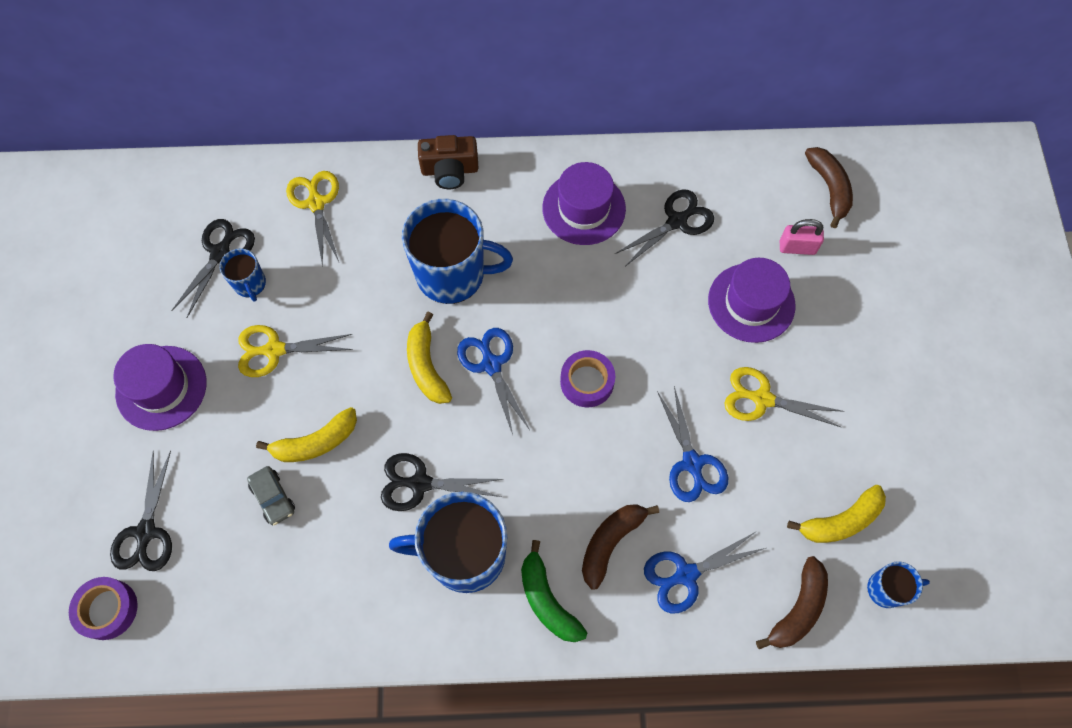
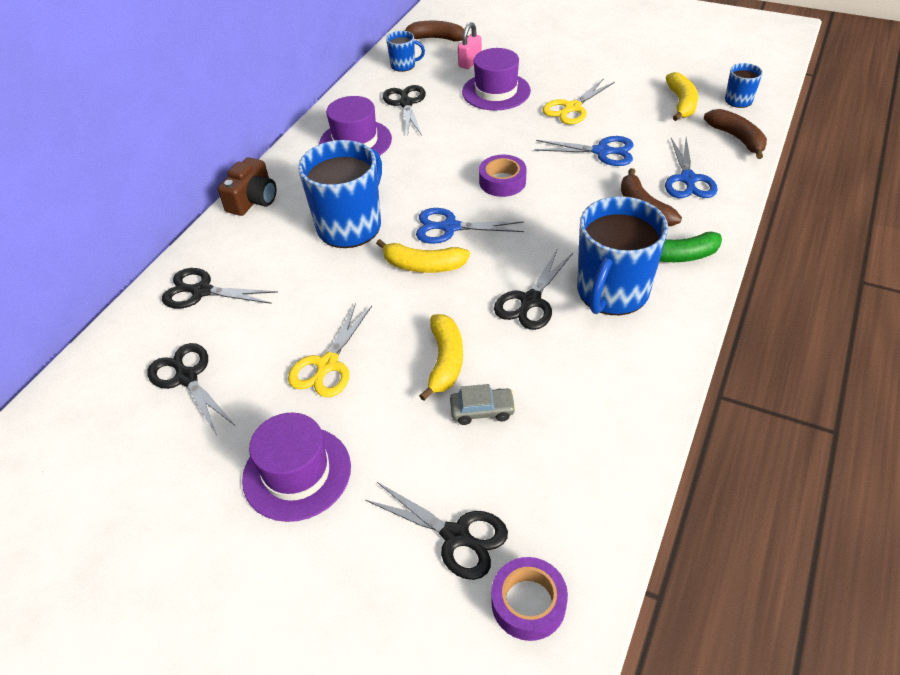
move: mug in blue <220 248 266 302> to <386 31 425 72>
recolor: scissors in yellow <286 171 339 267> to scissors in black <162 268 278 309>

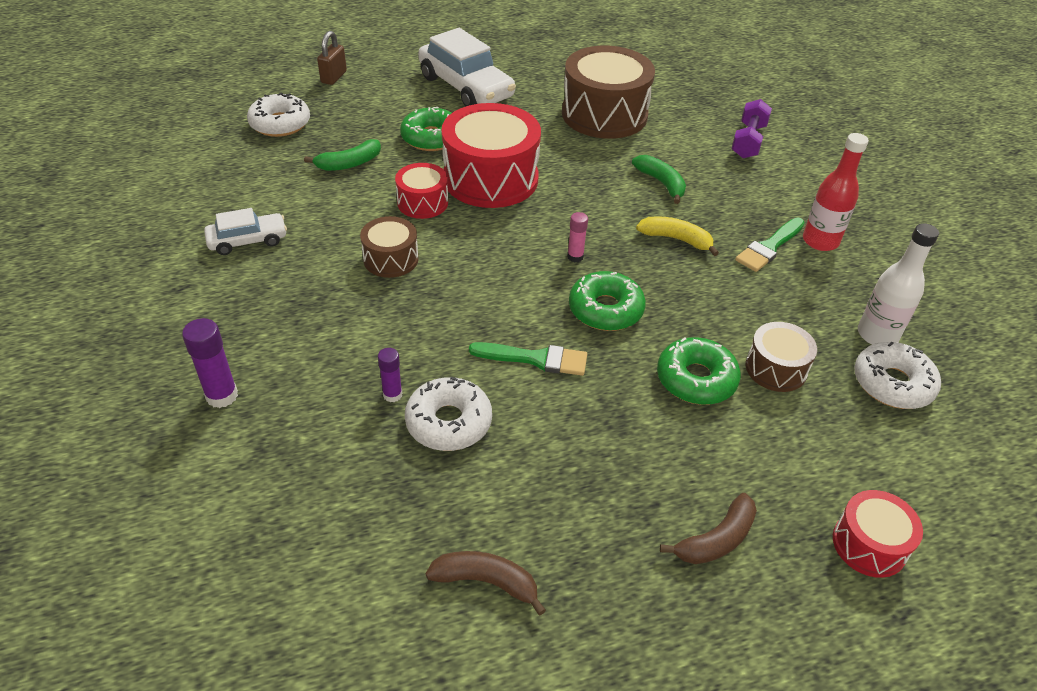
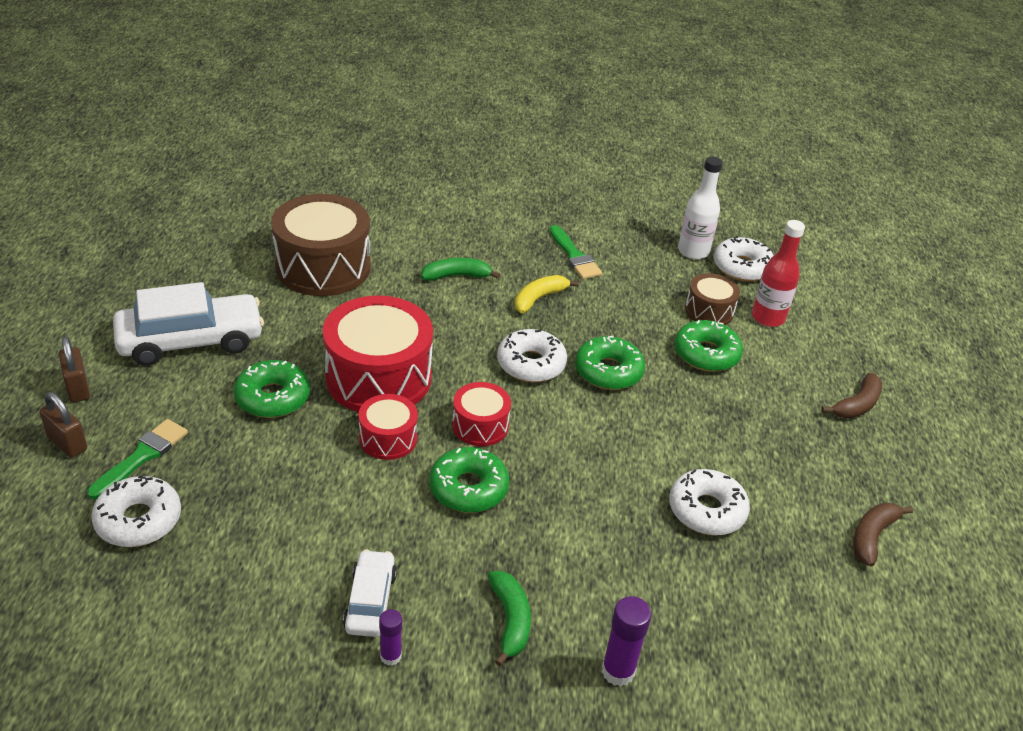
delete: dumbbell in purple <731 99 772 158>
insert: padlock in brown <59 337 90 402>
move: bottle in red <803 133 869 251> to <751 220 805 327>; banana in green <304 139 381 171> to <488 571 531 667>; brush in green <469 342 587 376> to <87 419 188 499>; glue stick in purple <378 348 402 402> to <379 609 402 666>; drum in red <833 490 923 578> to <452 382 511 446>
replace: glue stick in pink <567 212 588 262> to donut in white <497 329 567 382>; drum in brown <360 216 419 278> to donut in green <429 447 509 513>
rotate: banana in brown <660 493 757 564> = <821 373 882 419> 60 degrees clockwise

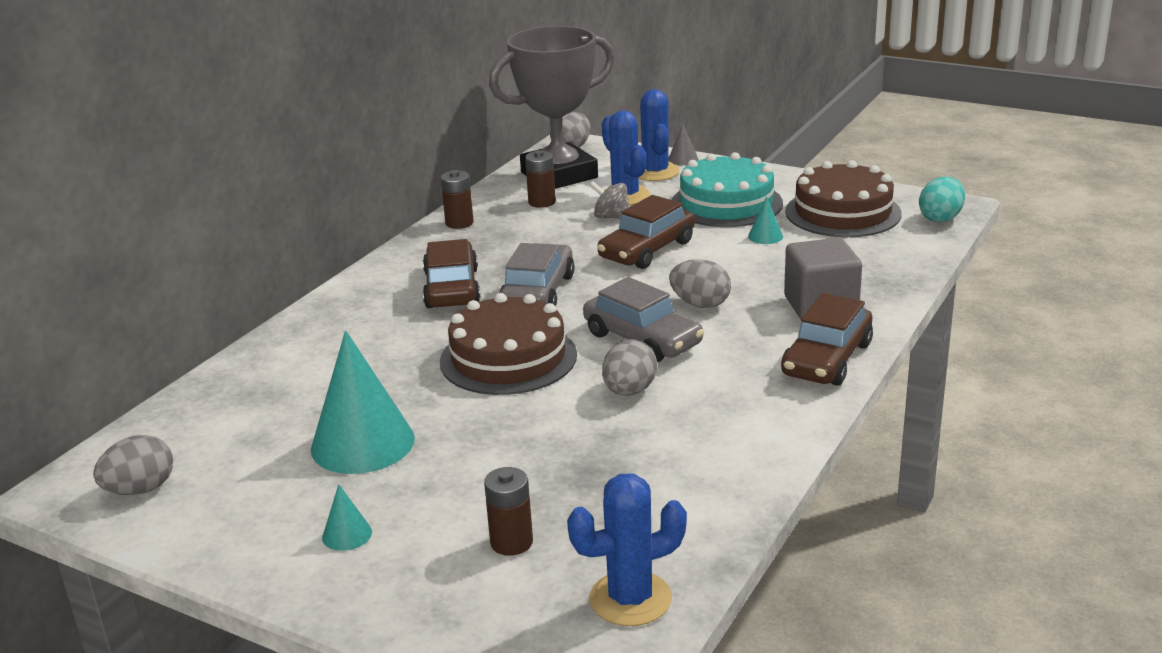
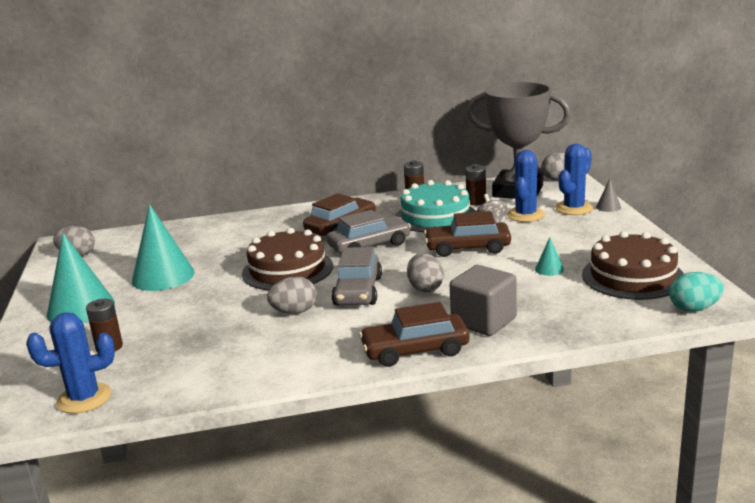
move: cake in turquoise <672 152 783 227> to <395 180 476 232>
rotate: cactus in blue <567 474 687 626> = <26 312 115 414> 45 degrees counterclockwise
resize: cone in turquoise <322 484 372 551> = <47 233 115 323> x2.31

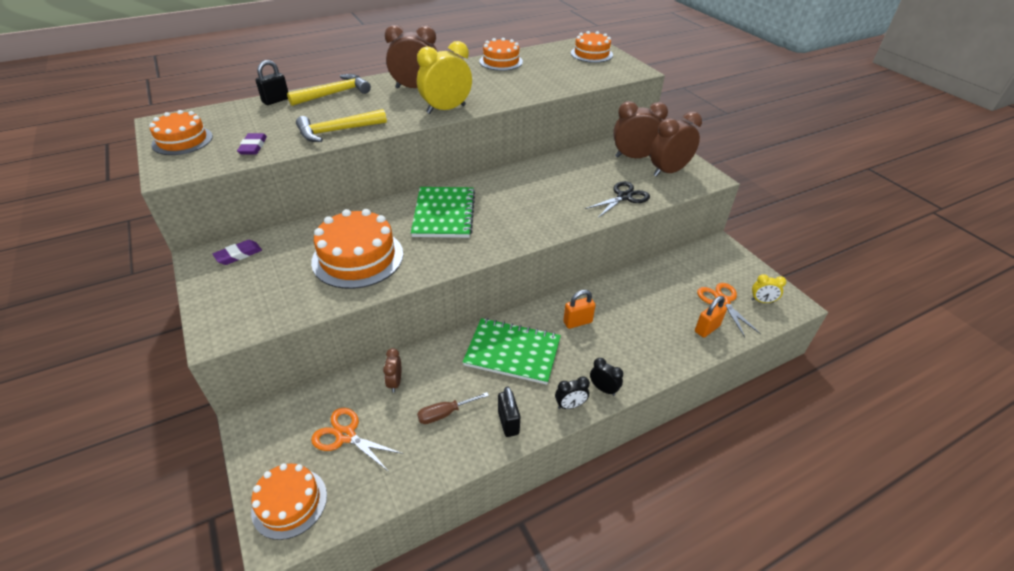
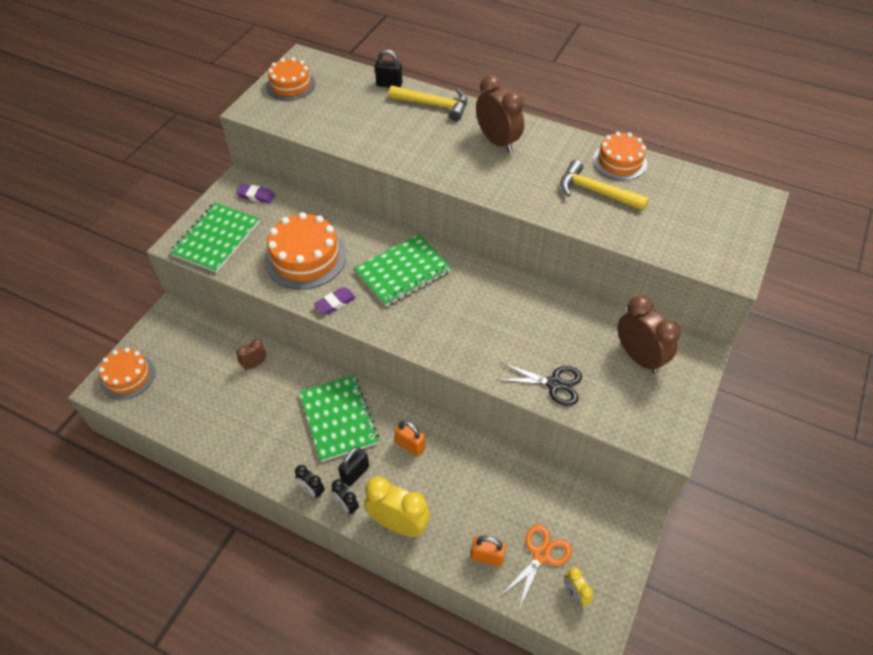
delete: cake in orange <571 31 613 63>; clock in brown <650 111 702 177>; screwdriver in brown <417 392 489 424>; scissors in orange <311 408 404 472>
insert: notebook in green <170 203 260 273>
move: clock in yellow <417 41 472 114> to <364 477 430 537>; hammer in yellow <296 109 387 142> to <560 160 649 211>; eraser in purple <237 133 267 155> to <314 287 356 315>; padlock in black <498 387 520 437> to <338 447 369 486>
rotate: clock in black <590 358 623 396> = <331 479 359 515> 135 degrees clockwise

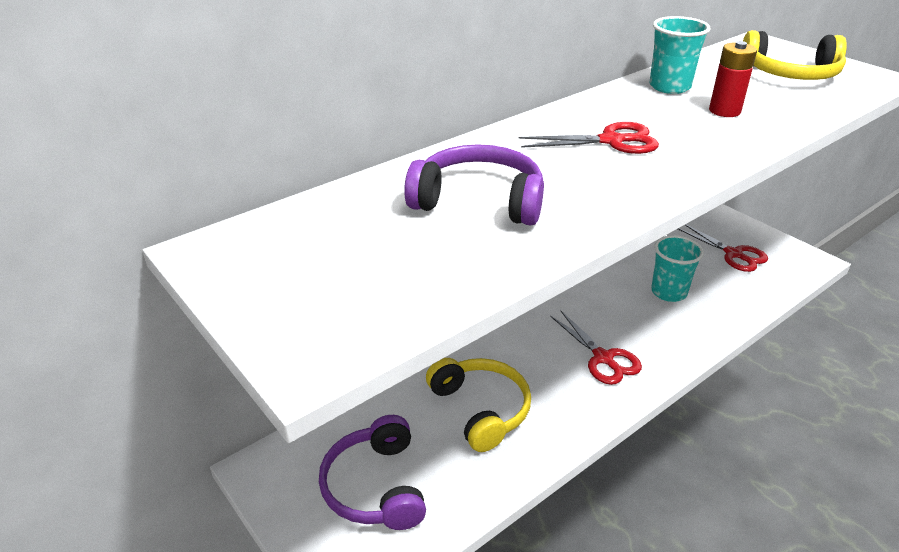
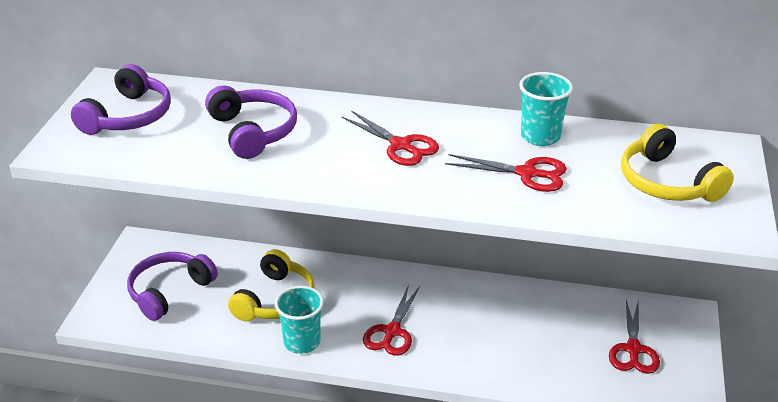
insert: headphones in purple <71 64 171 135>
move: cup in turquoise <651 235 704 302> to <275 286 324 354>
replace: battery in red <709 41 757 117> to scissors in red <445 154 567 192>

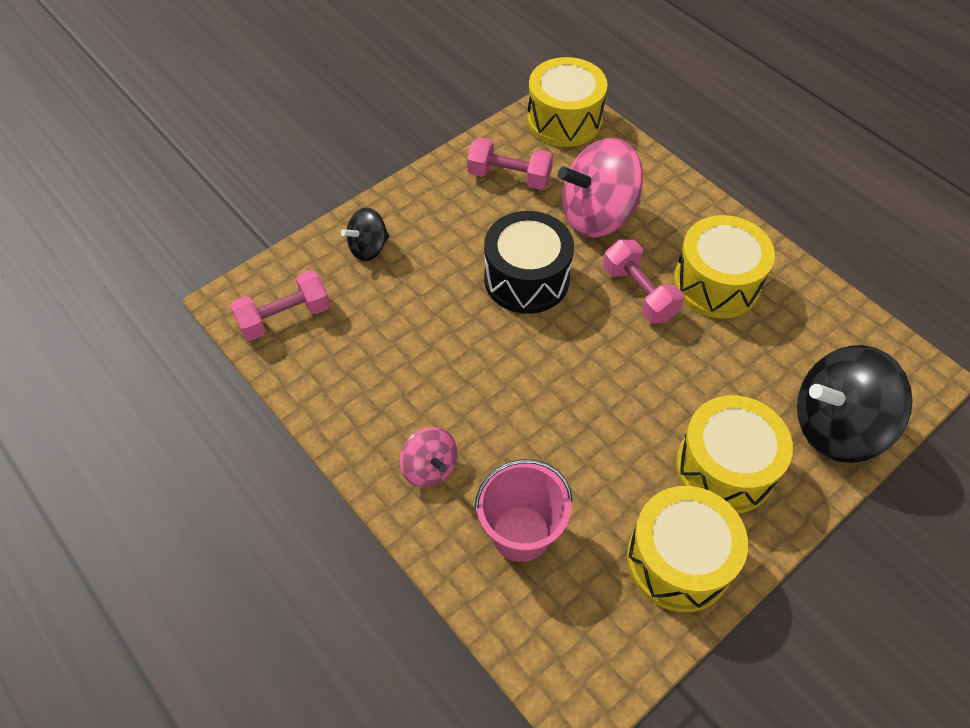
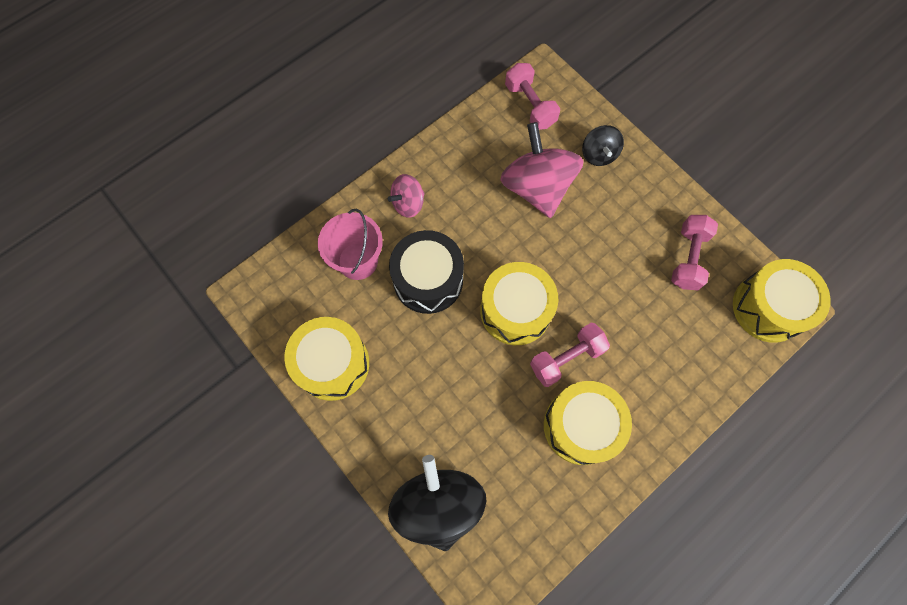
move: spinning top in pink <558 138 643 238> to <500 122 584 218>; drum in black <484 211 574 314> to <389 230 464 314>; drum in yellow <676 395 793 514> to <480 262 558 345>
rotate: spinning top in black <341 207 389 261> = <582 125 624 166> 150 degrees counterclockwise

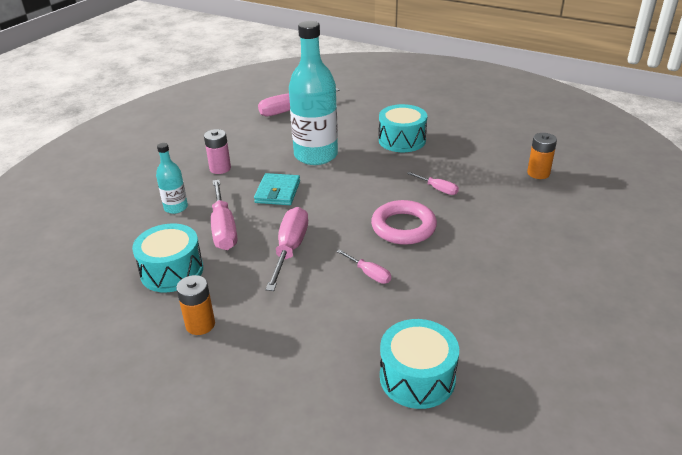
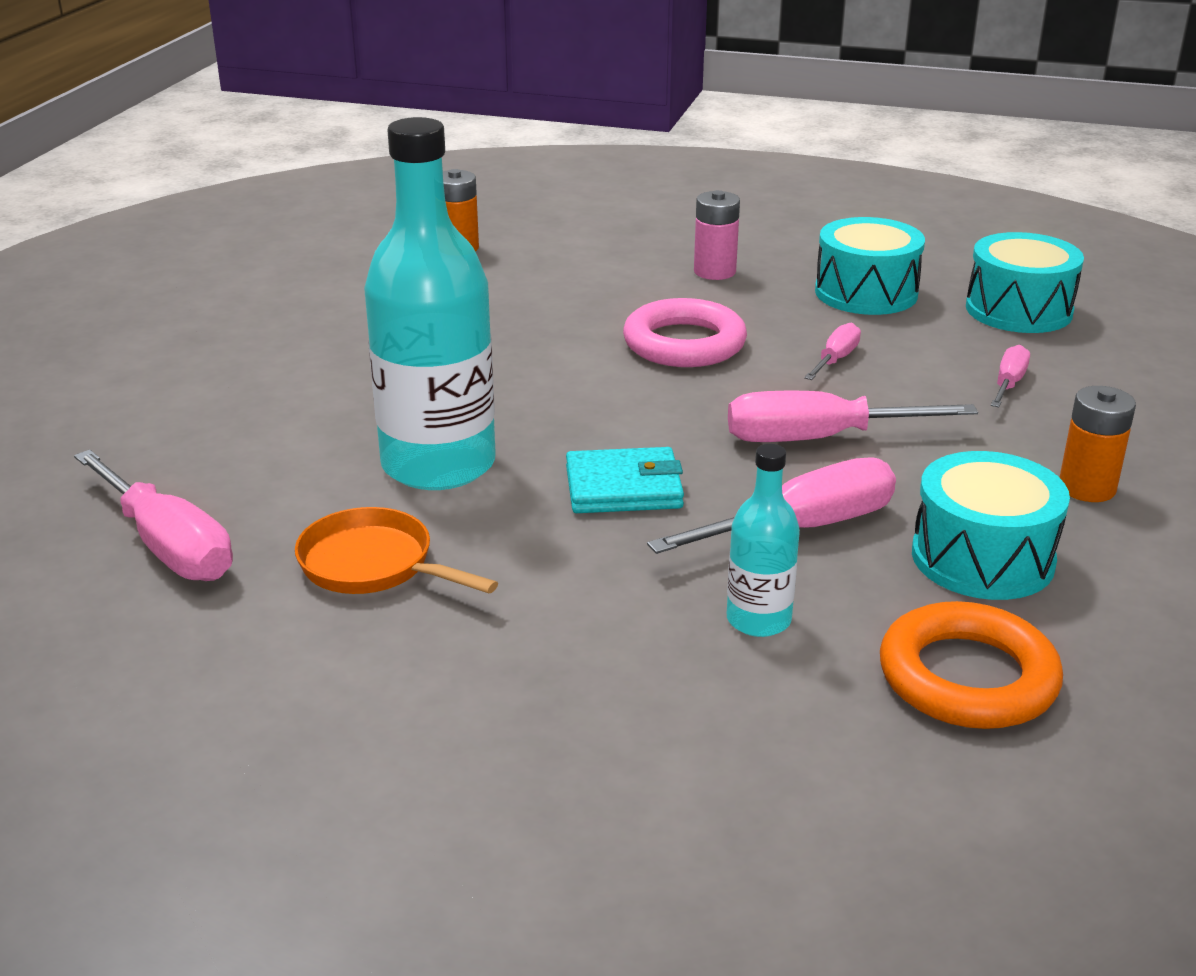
insert: pan in orange <295 507 498 594>; ring in orange <880 601 1063 729>
move: drum in turquoise <379 104 427 152> to <815 217 925 315>; battery in pink <204 129 231 174> to <694 190 740 280>; screwdriver in pink <407 172 459 195> to <991 345 1030 407>

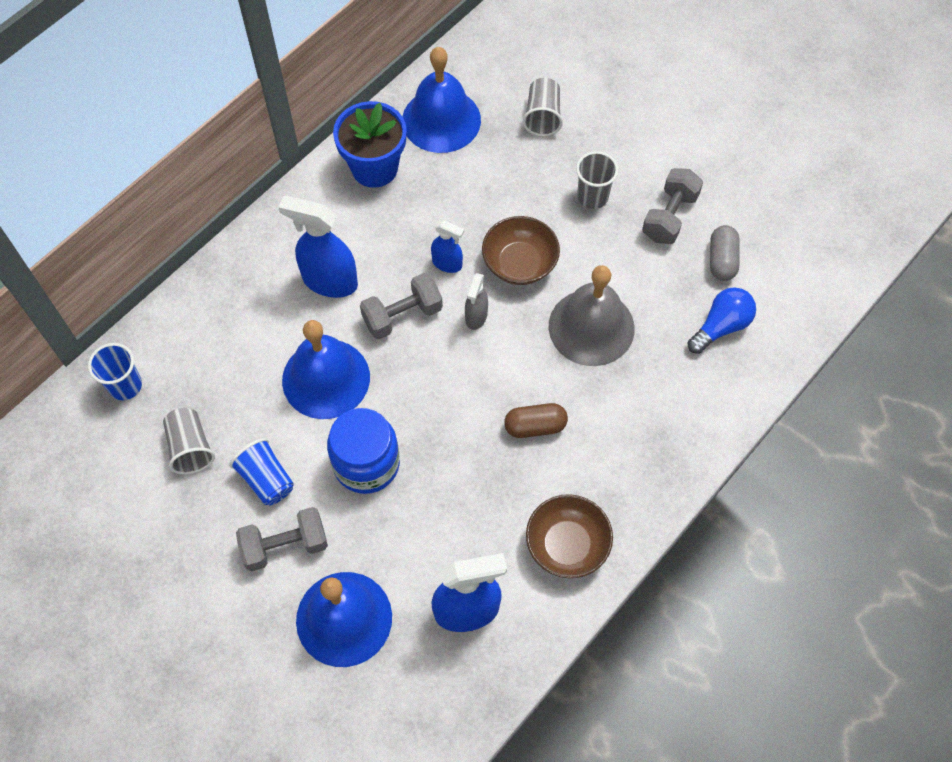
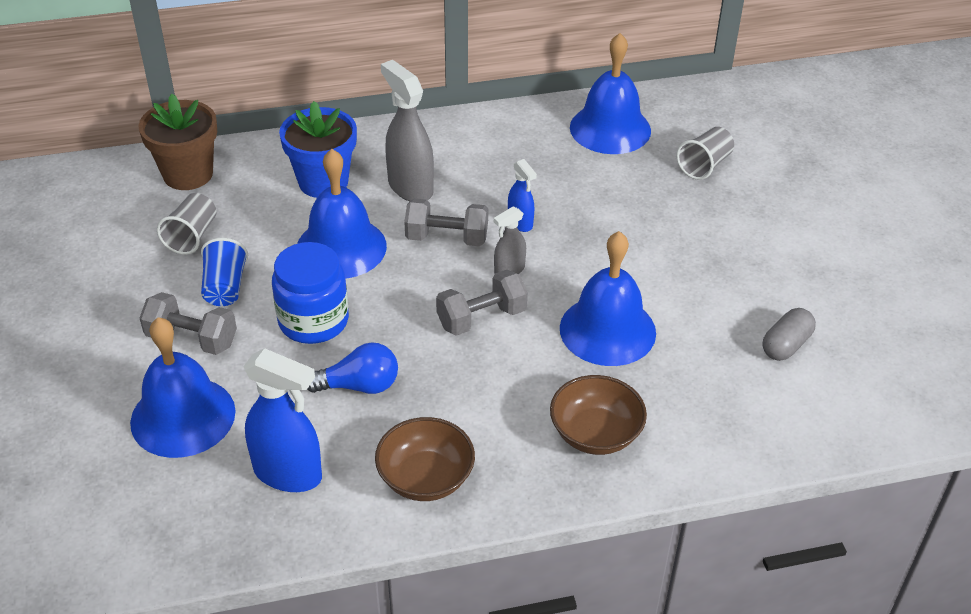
delete: cup in grey <576 151 618 209>; capsule in brown <504 403 568 438>
move: flower pot in blue <333 101 407 188> to <279 101 357 198>; dumbbell in grey <642 168 703 244> to <436 270 528 336>; bowl in brown <482 216 560 285> to <550 375 647 455>; light bulb in blue <687 287 756 354> to <308 342 398 394>
replace: cup in blue <88 343 142 400> to flower pot in brown <139 94 217 190>
recolor: spray bottle in blue <278 196 358 298> to spray bottle in grey <381 60 434 201>; bell in grey <549 265 634 366> to bell in blue <560 231 656 366>

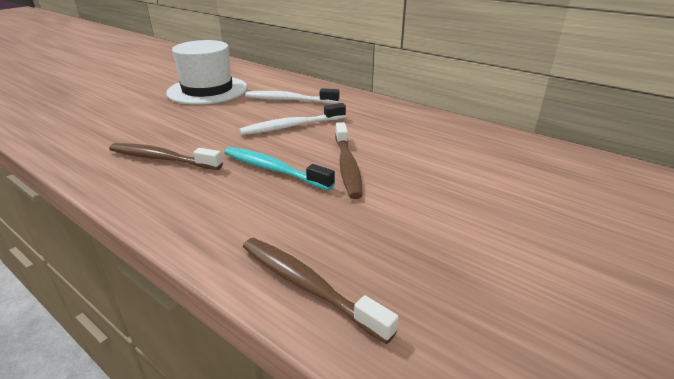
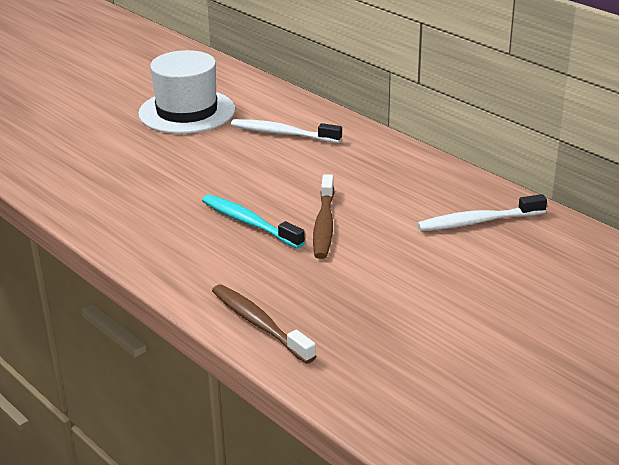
delete: toothbrush in brown <109 143 223 170>
move: toothbrush in white <240 103 346 135> to <417 194 547 231>

